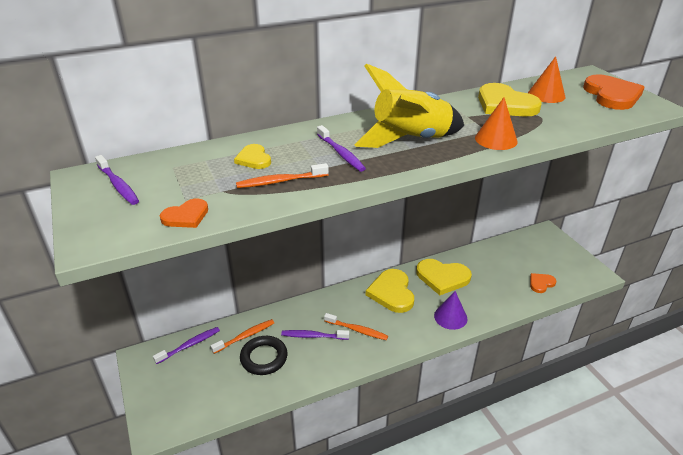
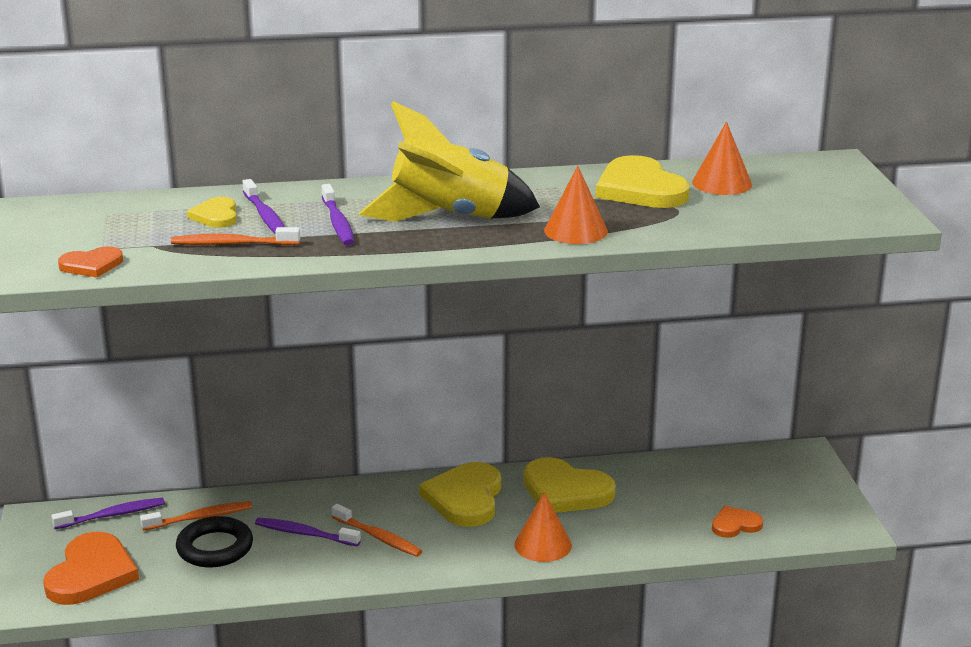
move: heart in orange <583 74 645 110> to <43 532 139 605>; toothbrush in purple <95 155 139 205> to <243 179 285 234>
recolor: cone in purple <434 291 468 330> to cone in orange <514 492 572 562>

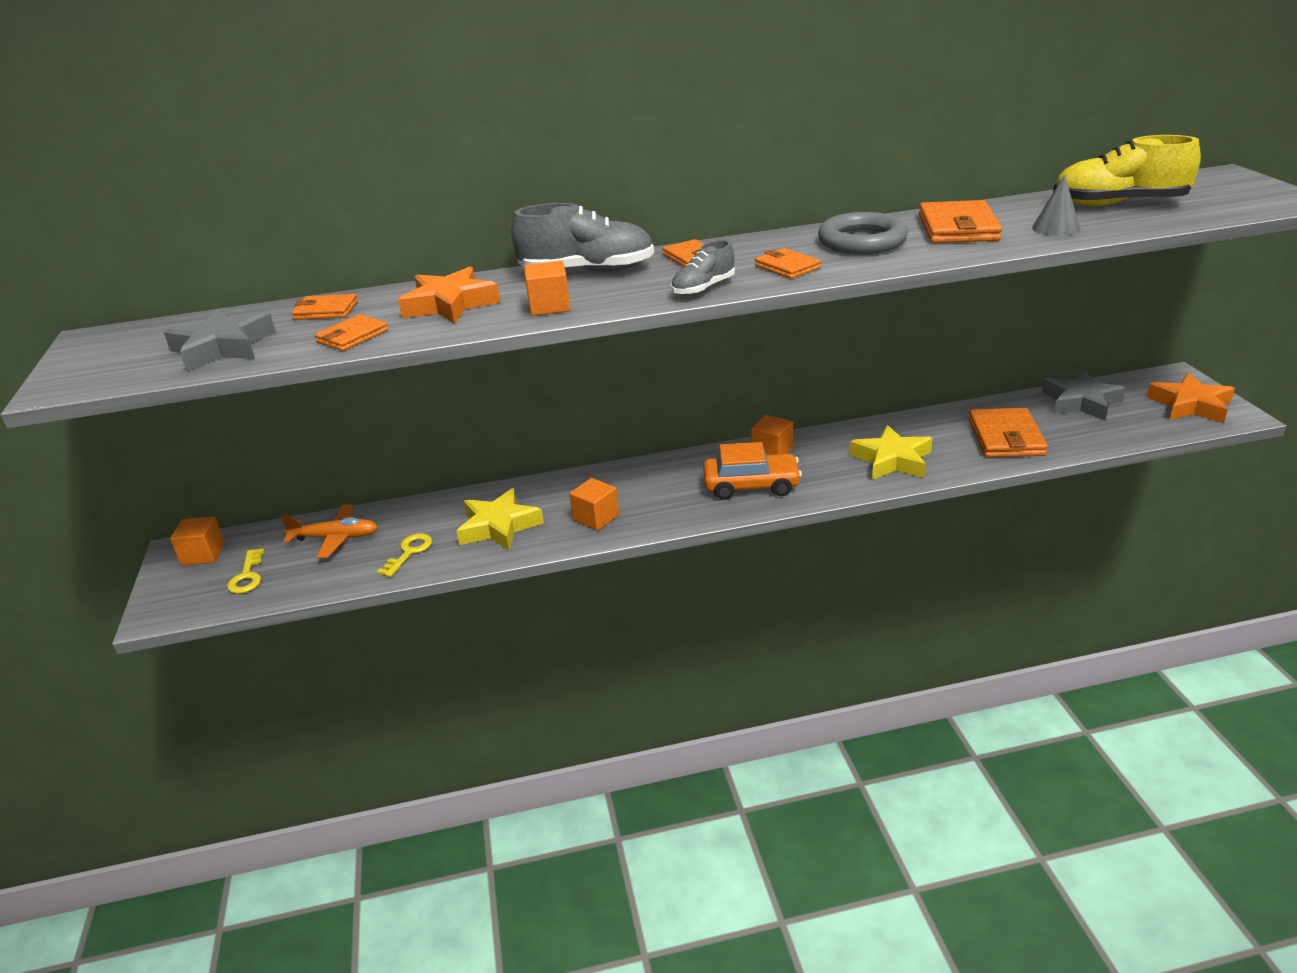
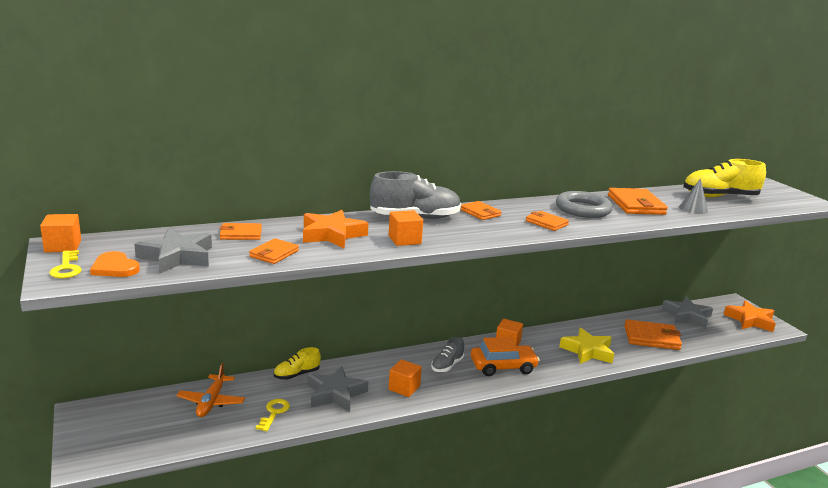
insert: heart in orange <90 251 140 277>; shoe in yellow <274 347 321 380>
move: shoe in grey <671 240 735 296> to <431 337 464 372>; cube in orange <170 516 225 566> to <40 214 81 253>; key in yellow <227 548 265 594> to <49 250 81 279>
recolor: star in yellow <457 488 544 551> to star in grey <308 366 368 412>
rotate: wallet in orange <968 408 1048 457> = <624 319 682 350> 75 degrees counterclockwise; plane in orange <280 504 378 558> = <177 363 245 417> 105 degrees clockwise

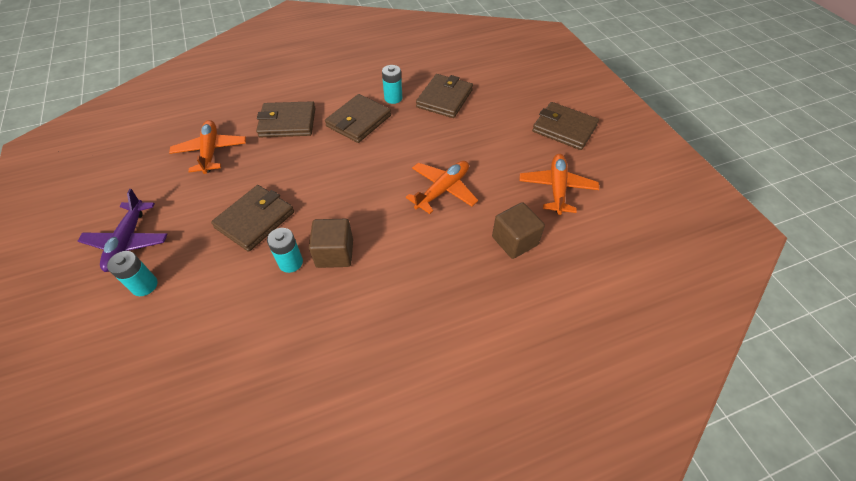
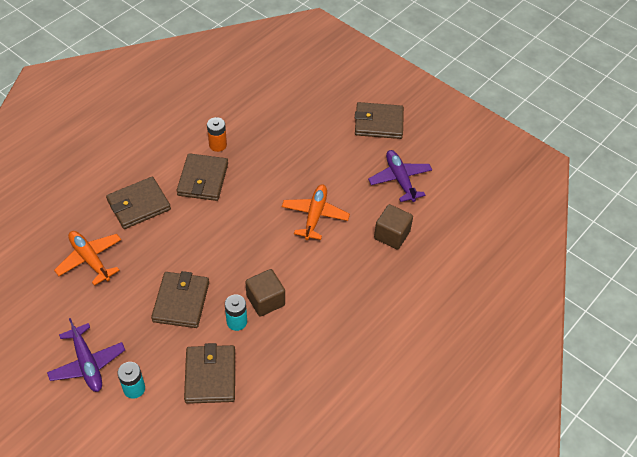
move: wallet in brown <416 74 473 118> to <184 343 235 404>
recolor: battery in turquoise <382 65 402 104> to battery in orange <207 117 227 152>; plane in orange <519 154 599 215> to plane in purple <368 150 432 202>

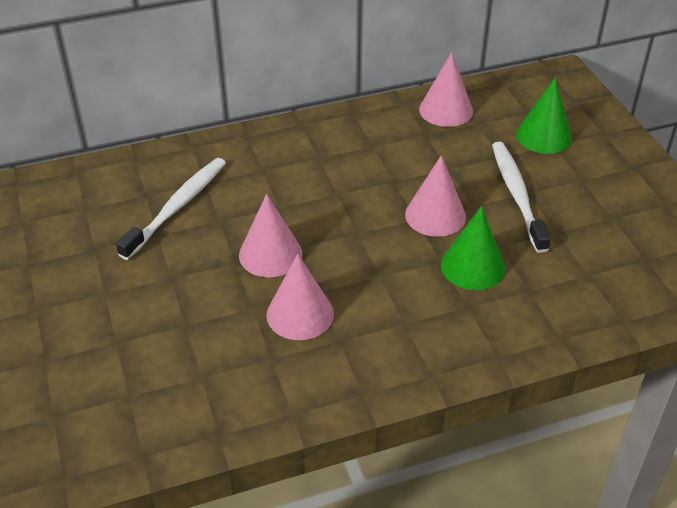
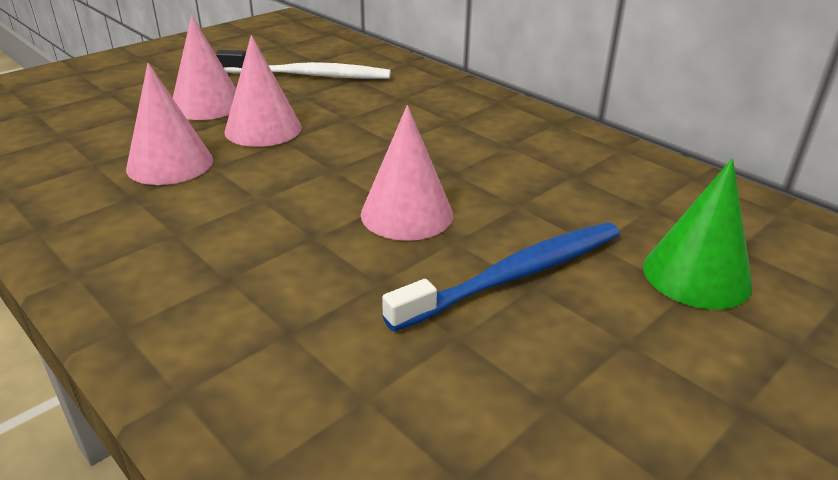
delete: cone in green <441 206 505 290>
move: cone in pink <419 52 473 127> to <173 15 236 120>
recolor: toothbrush in white <492 142 551 253> to toothbrush in blue <382 222 620 332>

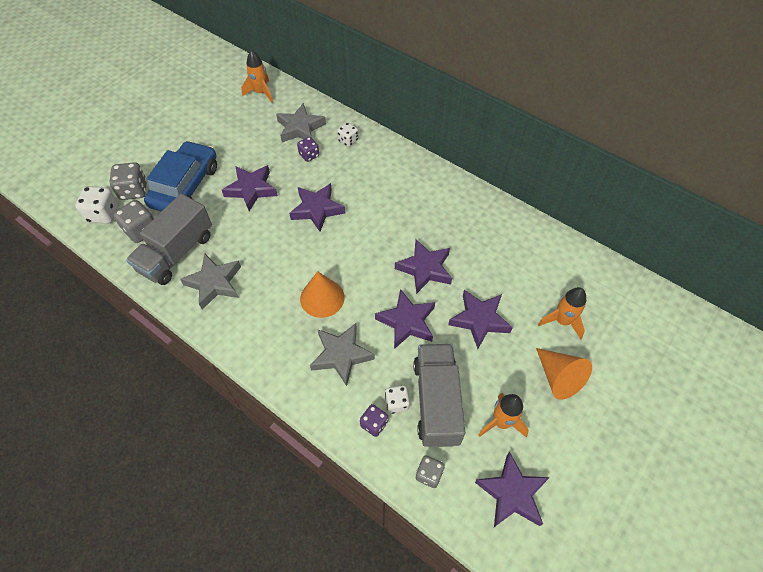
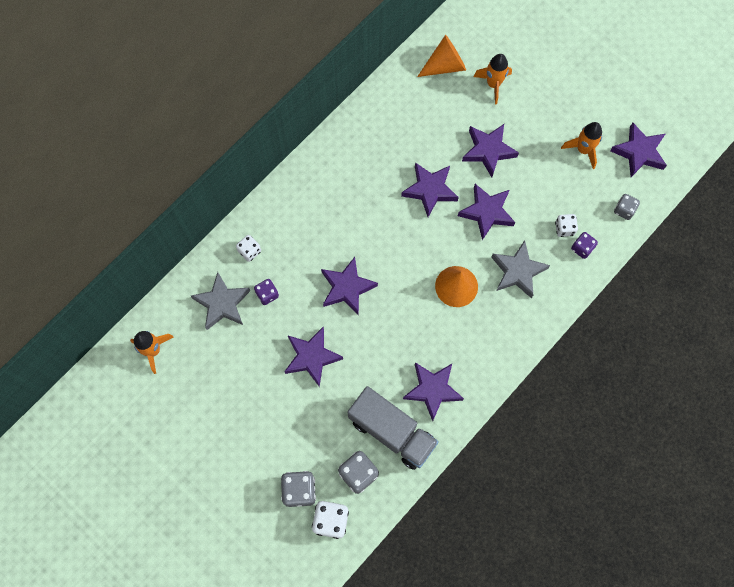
delete: car in blue <144 141 217 212>; truck in grey <413 344 465 447>
move: cone in orange <536 348 592 400> to <417 35 466 77>
recolor: star in grey <180 254 241 310> to star in purple <403 363 464 421>

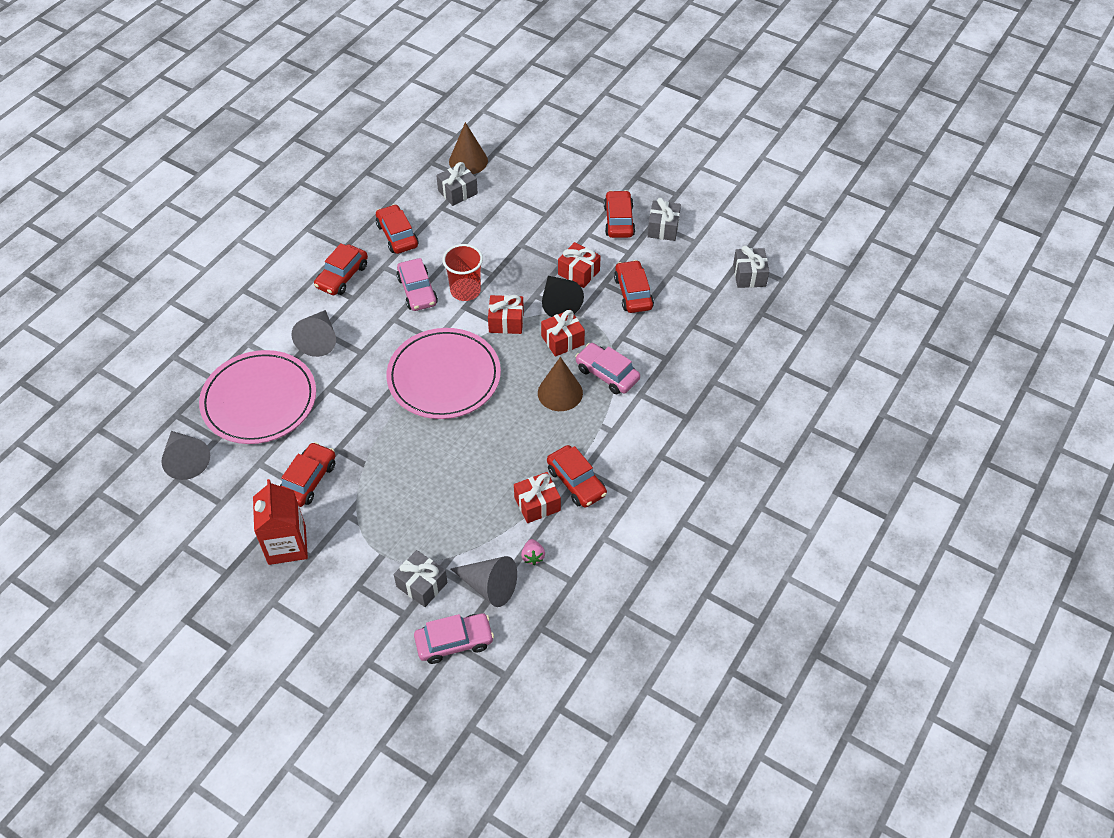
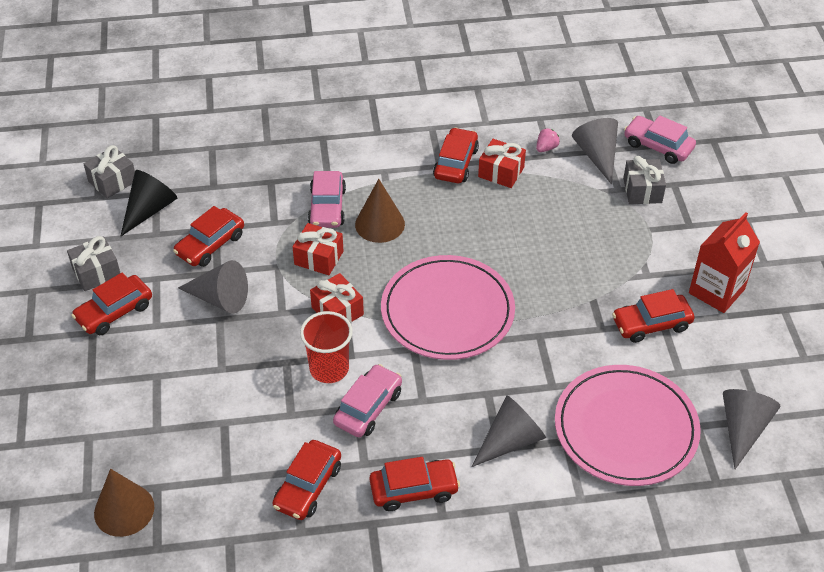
delete: gift in grey <436 162 478 206>
move: cone in black <542 276 584 317> to <120 170 177 237>
replace: gift in red <558 242 601 288> to cone in grey <178 260 248 314>

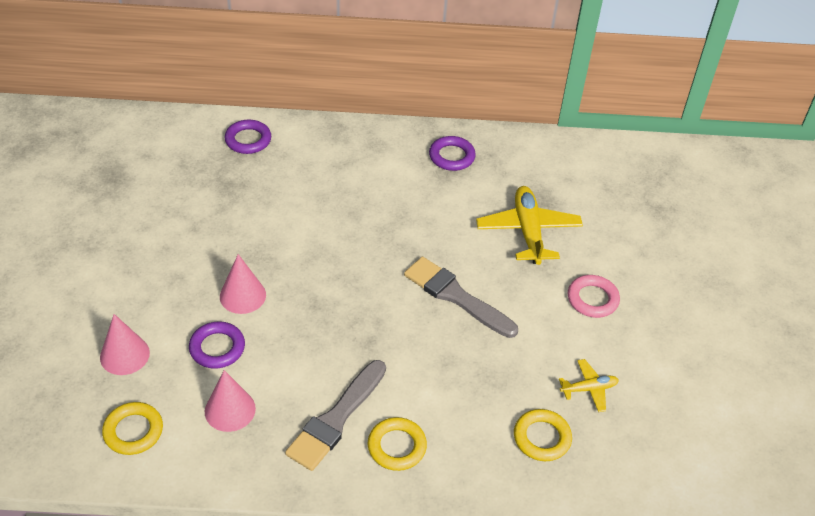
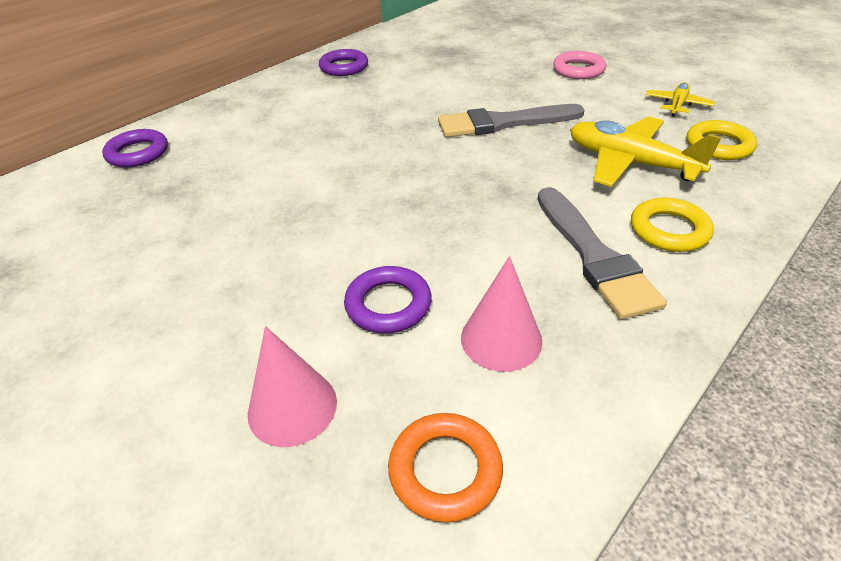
delete: cone in pink <220 254 266 314>
move: plane in yellow <476 186 583 265> to <570 116 722 187>
recolor: ring in yellow <102 402 163 455> to ring in orange <388 413 503 523>

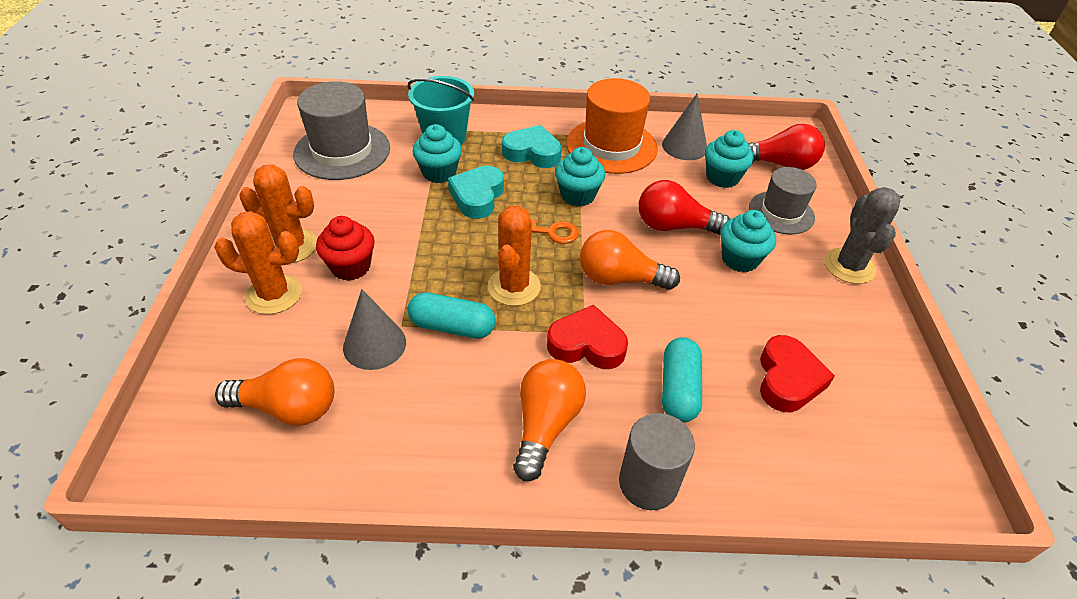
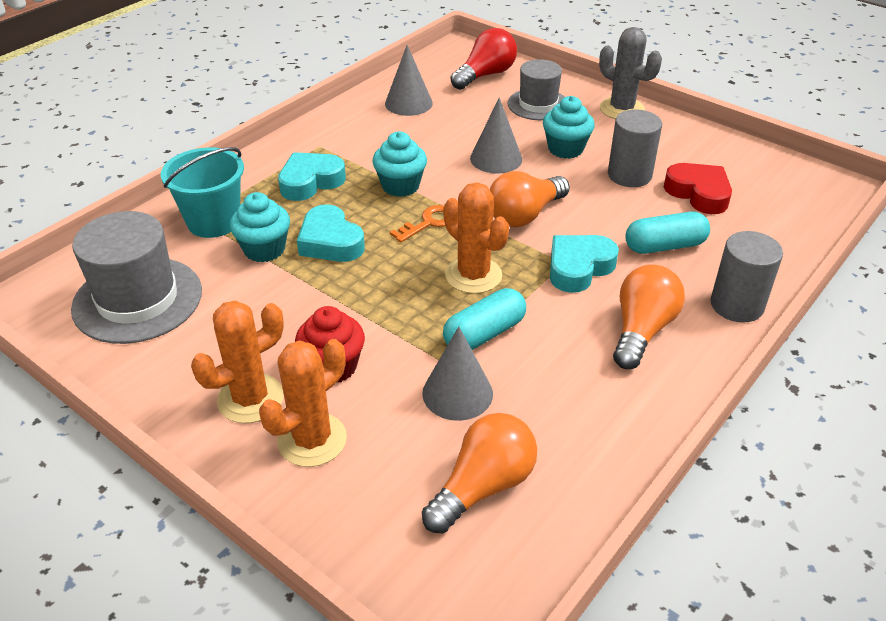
delete: hat in orange <566 78 658 174>; cupcake in turquoise <705 130 754 188>
insert: cylinder in grey <608 109 662 187>
replace: light bulb in red <639 180 730 235> to cone in grey <470 97 522 174>
recolor: heart in red <547 305 628 369> to heart in turquoise <550 235 619 293>
rotate: capsule in turquoise <662 337 702 423> = <625 212 710 254> 60 degrees counterclockwise; light bulb in orange <513 359 586 481> = <613 264 685 369> 60 degrees clockwise

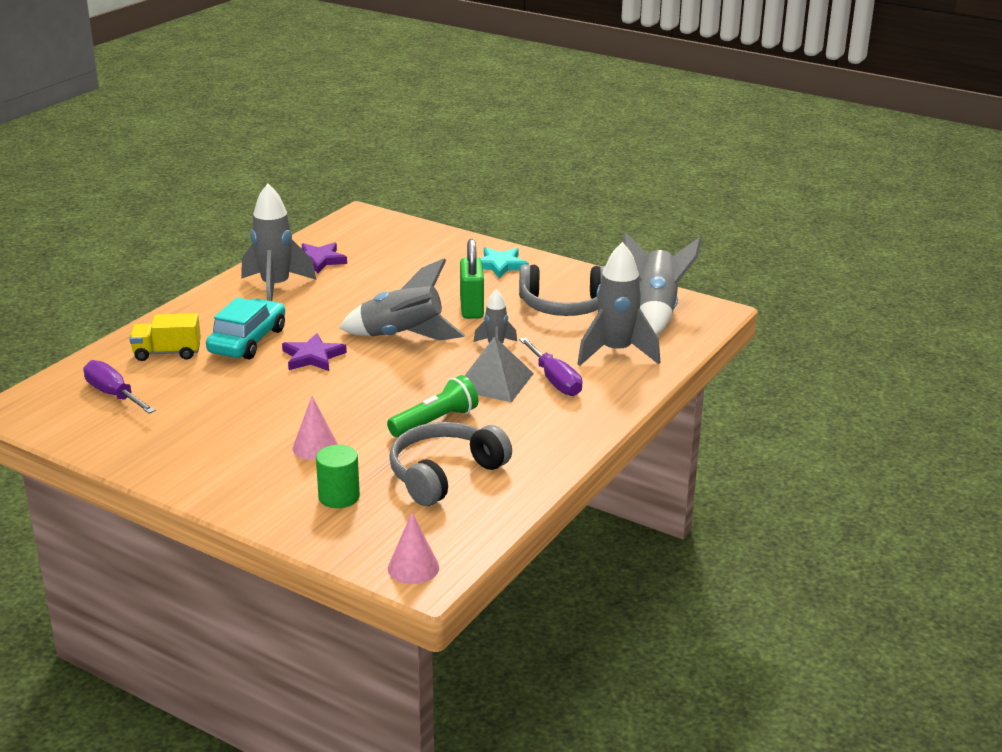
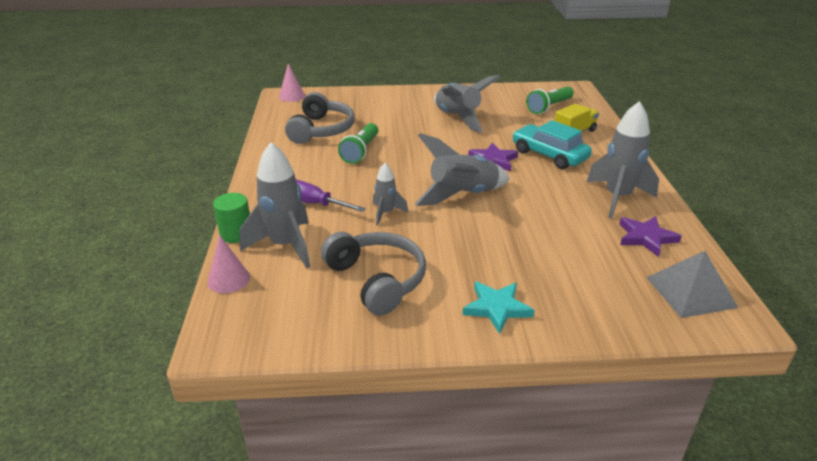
delete: padlock in green <460 239 484 319>
move: rocket in grey <623 232 702 335> to <434 75 500 133>; pyramid in grey <465 336 534 402> to <646 251 738 318>; cone in pink <292 396 338 460> to <207 235 250 293>; cylinder in green <316 445 360 508> to <213 193 250 243>
replace: screwdriver in purple <83 360 156 413> to flashlight in green <526 86 574 114>
rotate: headphones in grey <519 264 605 316> = <321 232 426 315> 90 degrees clockwise; car in turquoise <206 298 285 359> = <512 120 592 169> 150 degrees clockwise

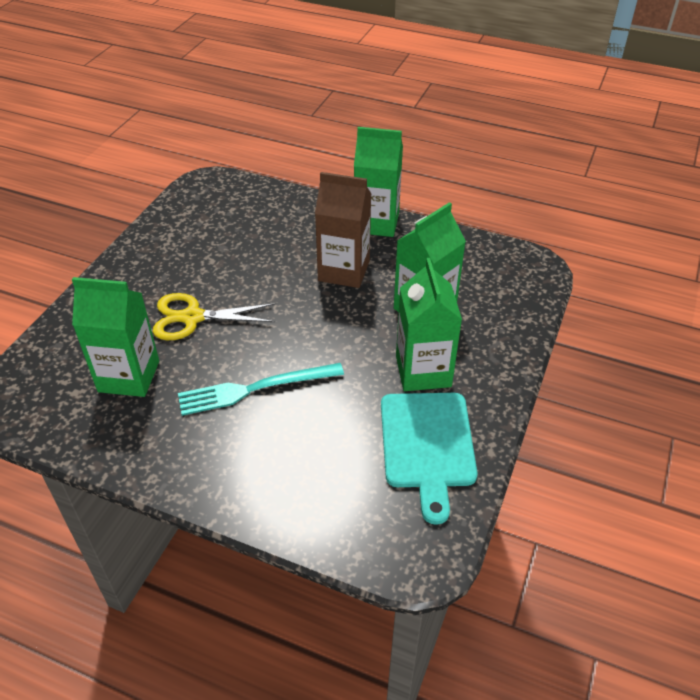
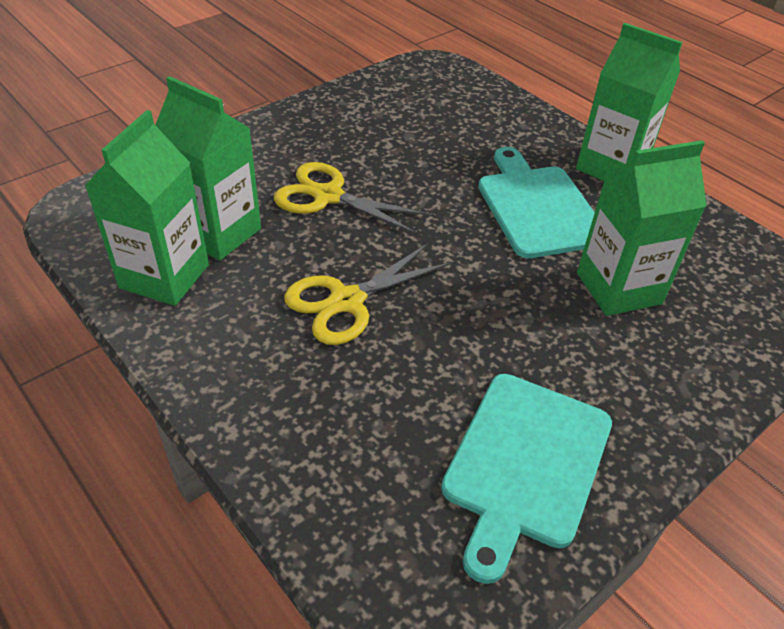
move: carton in green <396 258 462 391> to <85 110 209 306>
replace: carton in brown <315 172 371 288> to cutting board in turquoise <478 147 595 258>; fork in turquoise <178 363 344 416> to scissors in yellow <284 244 452 345>

